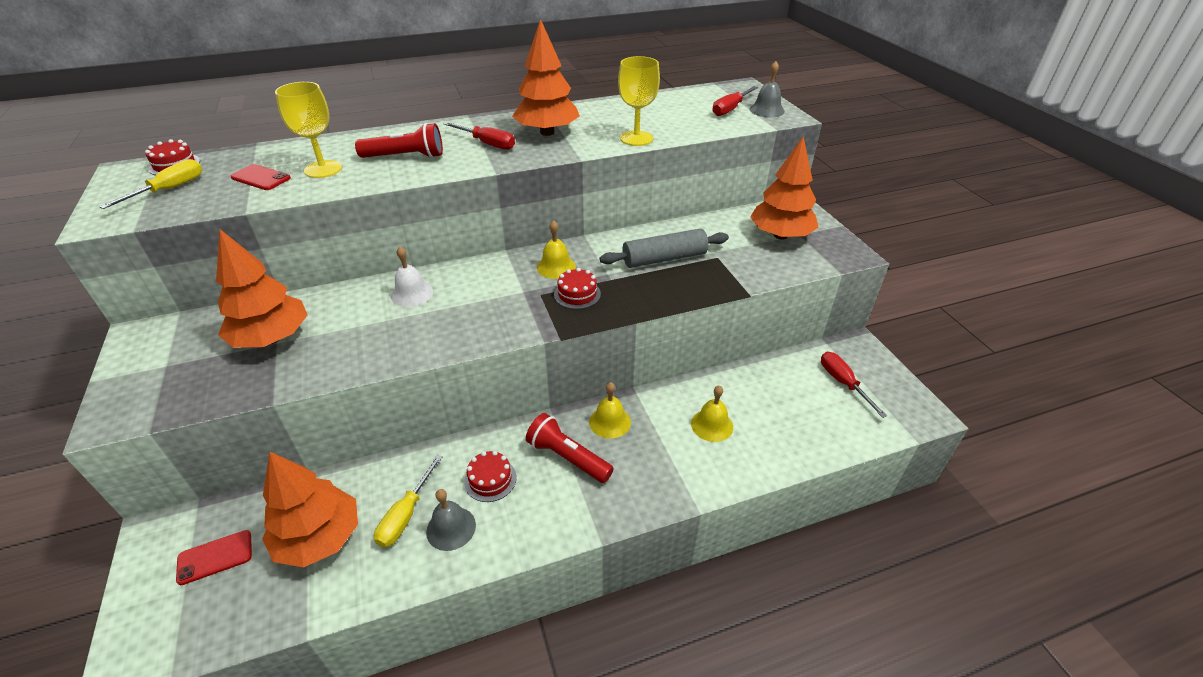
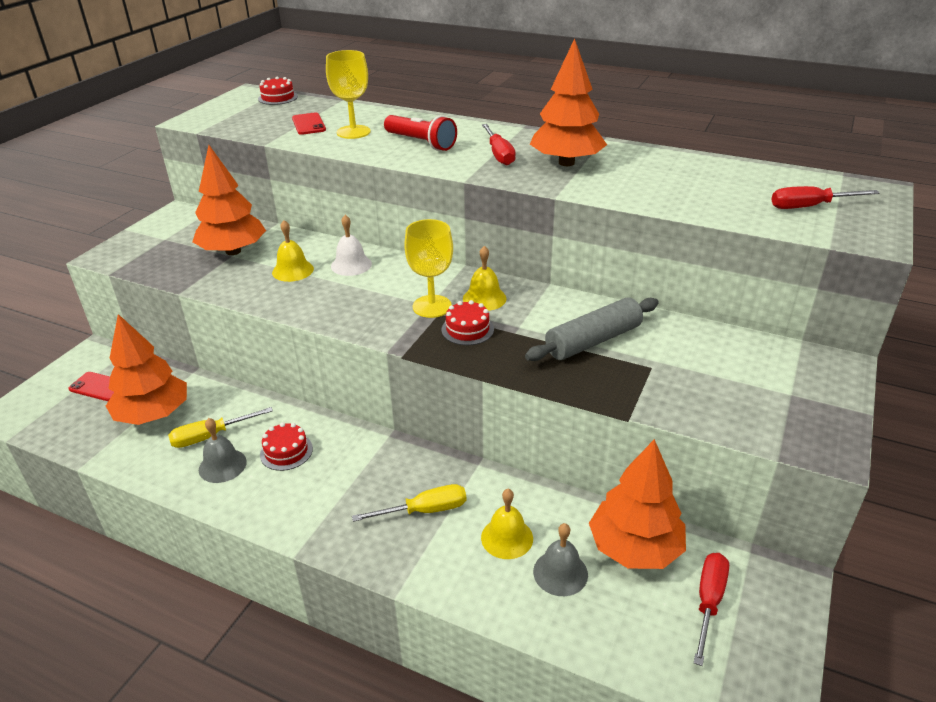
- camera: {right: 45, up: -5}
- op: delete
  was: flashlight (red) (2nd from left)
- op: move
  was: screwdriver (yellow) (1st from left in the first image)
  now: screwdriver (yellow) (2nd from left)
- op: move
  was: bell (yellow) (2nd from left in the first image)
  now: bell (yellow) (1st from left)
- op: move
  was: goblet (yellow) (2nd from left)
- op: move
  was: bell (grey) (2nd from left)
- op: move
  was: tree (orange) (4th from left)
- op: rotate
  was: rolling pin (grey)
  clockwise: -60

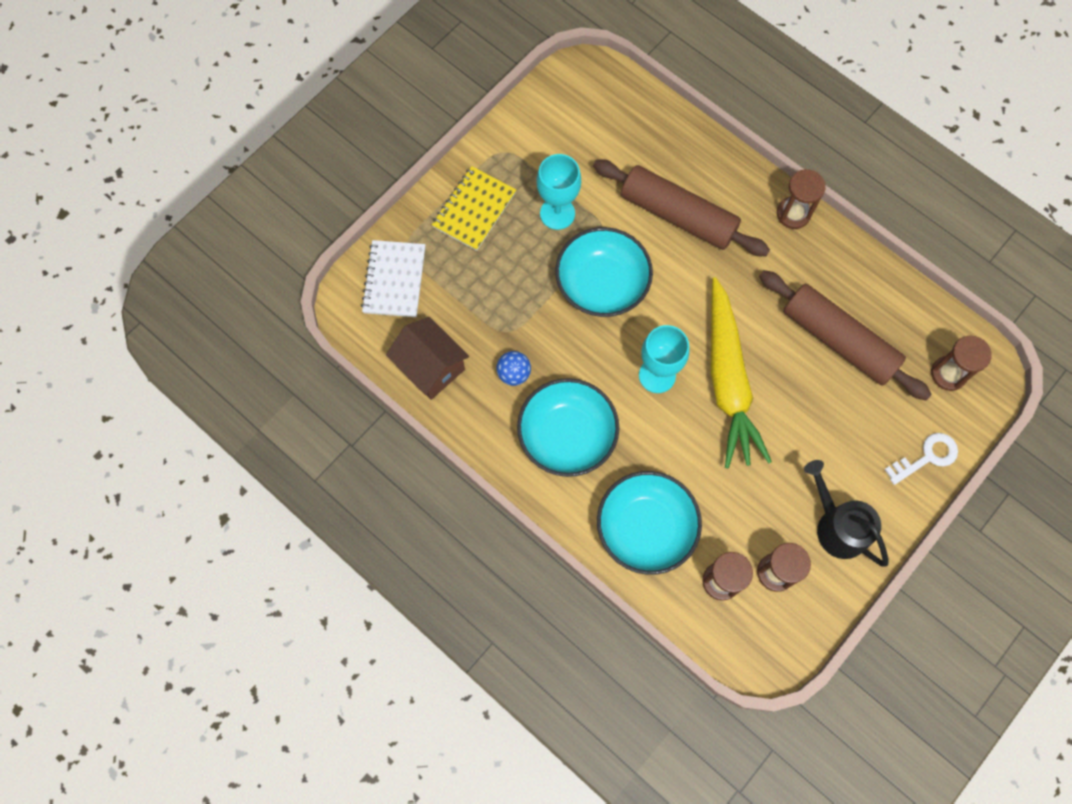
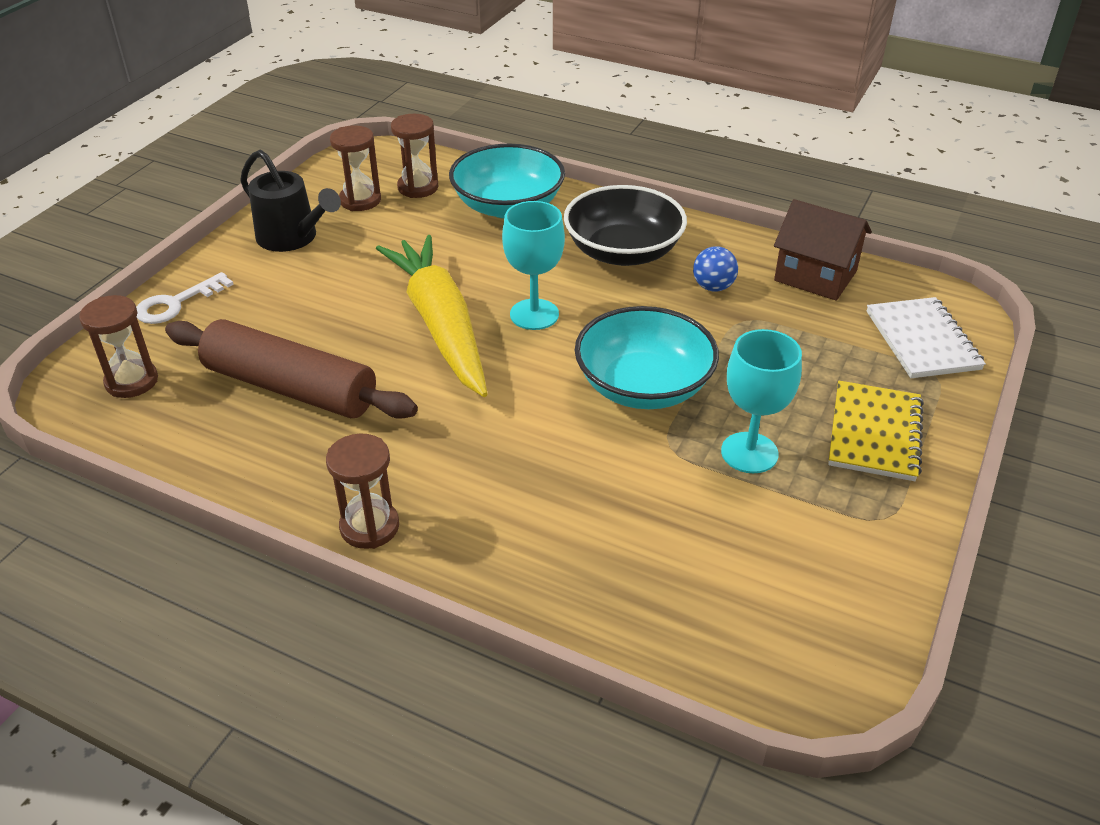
- camera: {right: 165, up: -30}
- op: delete
  was: rolling pin (brown) (1st from left)
- op: recolor
  was: bowl (turquoise) (1st from left)
  now: bowl (black)

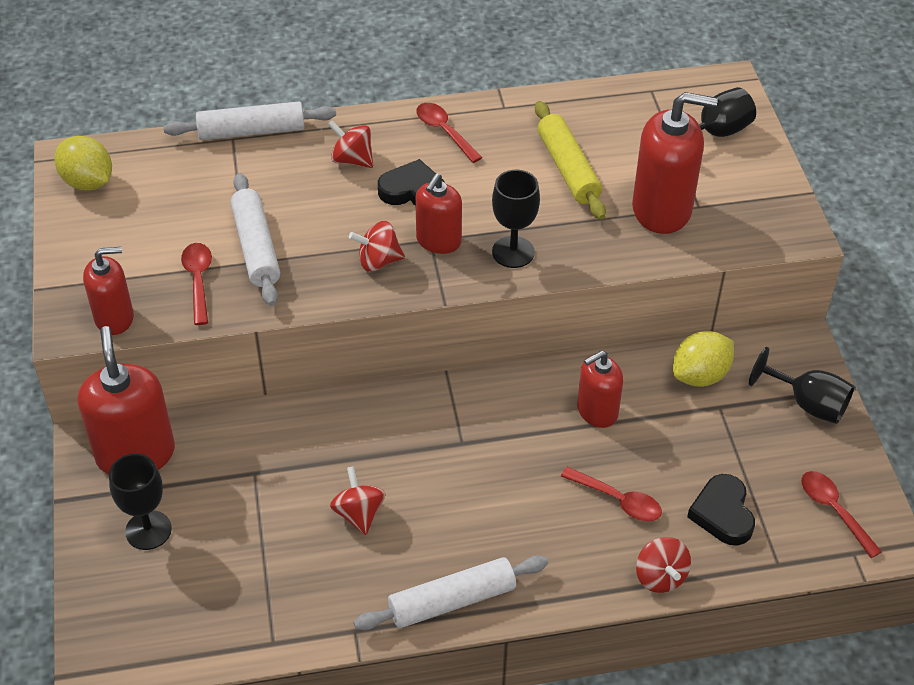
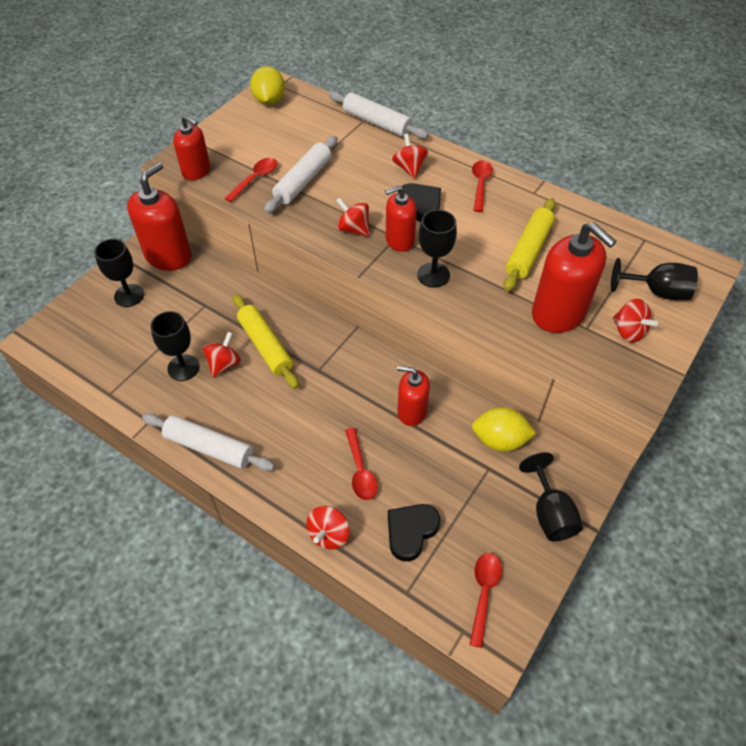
- camera: {right: 45, up: 5}
- op: insert
  now: goblet (black) (2nd from left)
- op: insert
  now: rolling pin (yellow) (1st from left)
- op: insert
  now: spinning top (red) (5th from left)

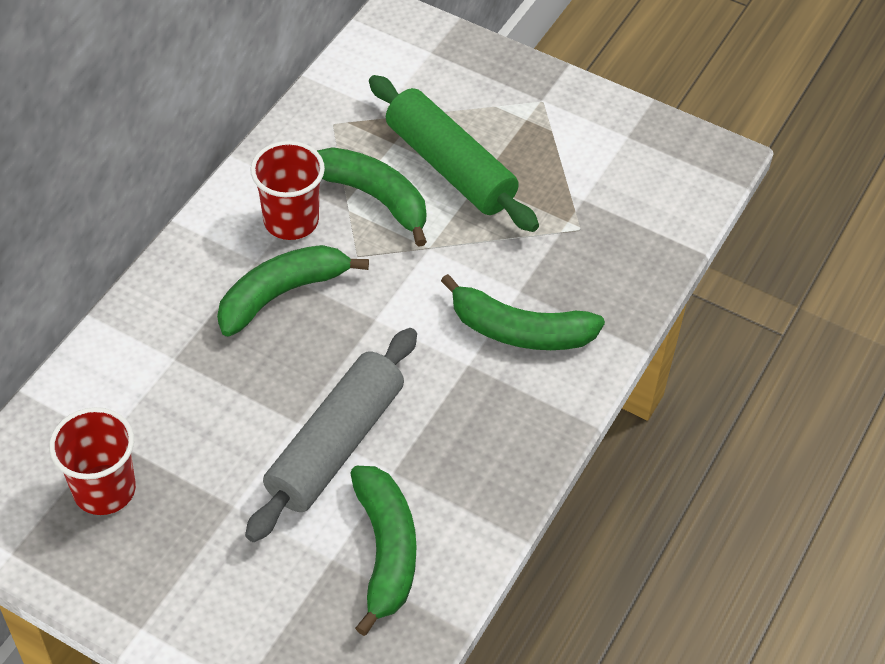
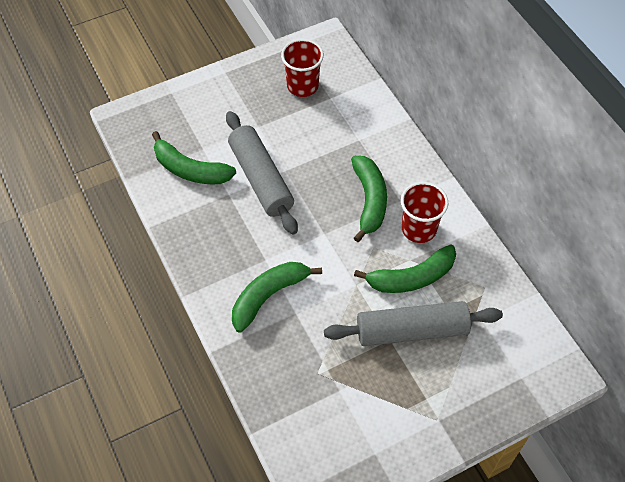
- camera: {right: 125, up: 5}
- op: recolor
  was: rolling pin (green)
  now: rolling pin (grey) (2nd from left)

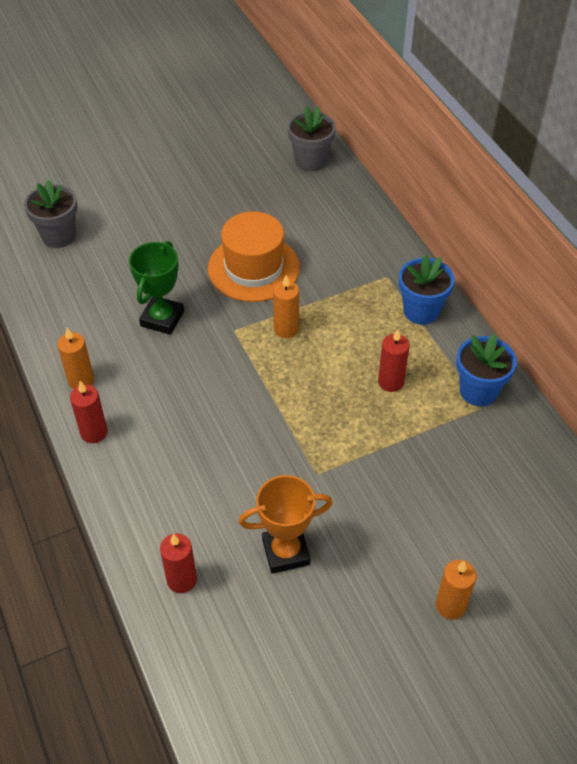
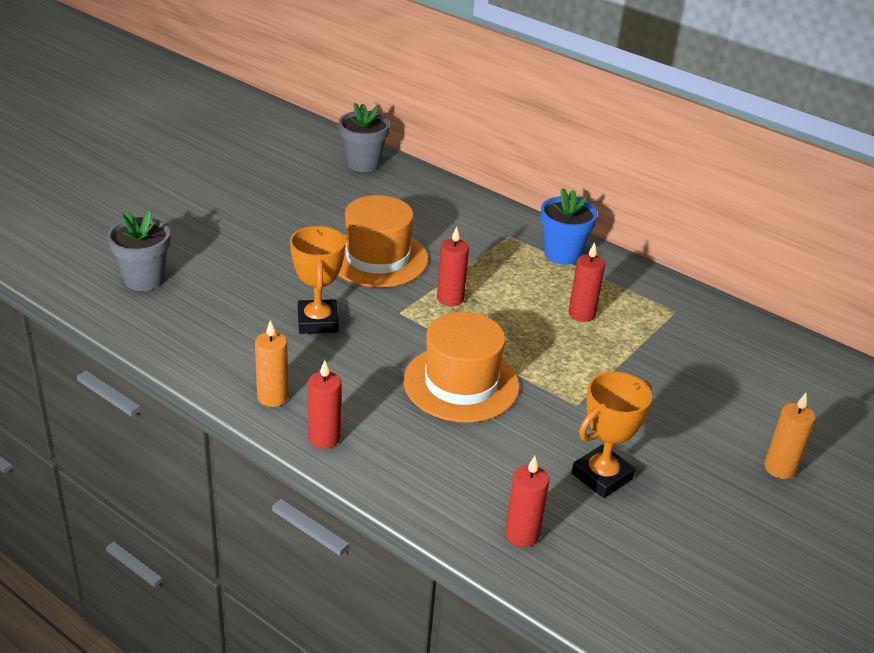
- camera: {right: -30, up: -15}
- op: delete
  was: flower pot (blue) (2nd from left)
- op: insert
  now: hat (orange) (2nd from left)
- op: recolor
  was: trophy (green)
  now: trophy (orange) (1st from left)
- op: recolor
  was: candle (orange) (2nd from left)
  now: candle (red) (2nd from left)

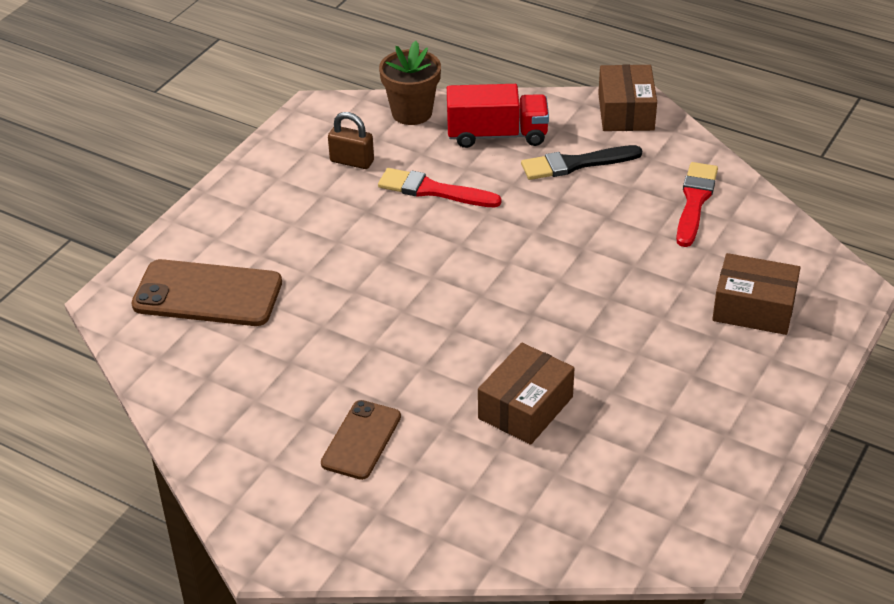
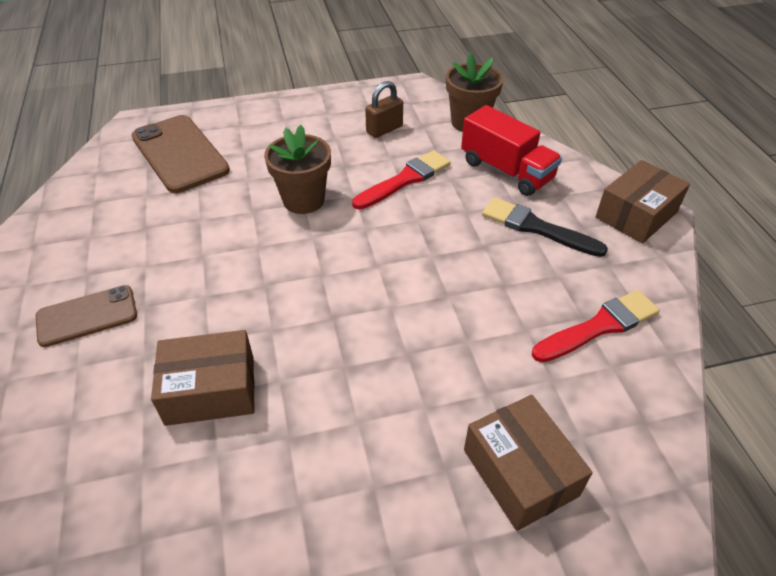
- camera: {right: 45, up: 5}
- op: insert
  now: flower pot (brown) (1st from left)
- op: rotate
  was: padlock (brown)
  clockwise: 75
- op: rotate
  was: brush (red) (1st from left)
  clockwise: 75

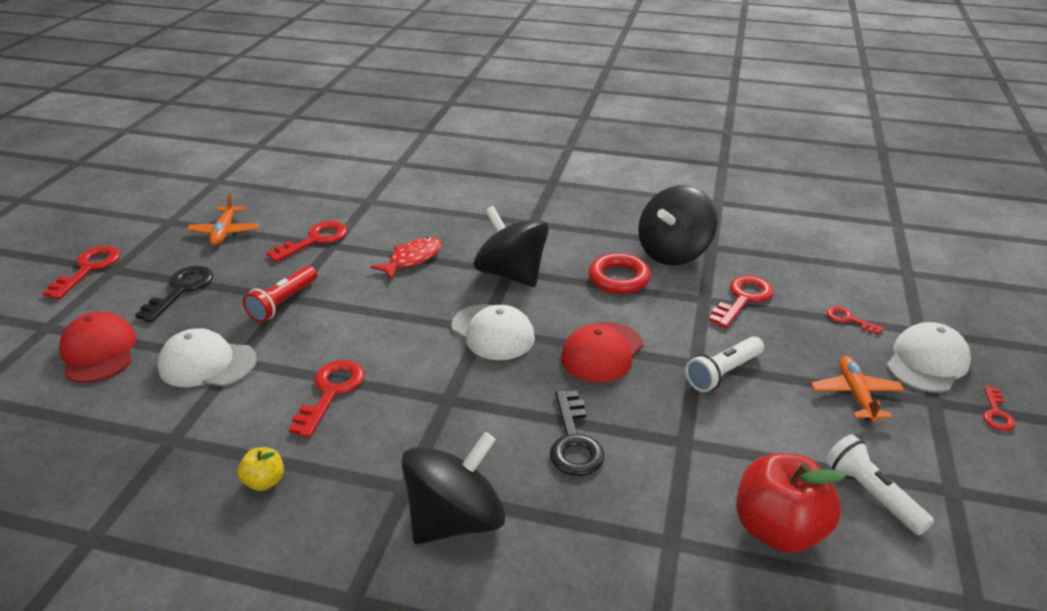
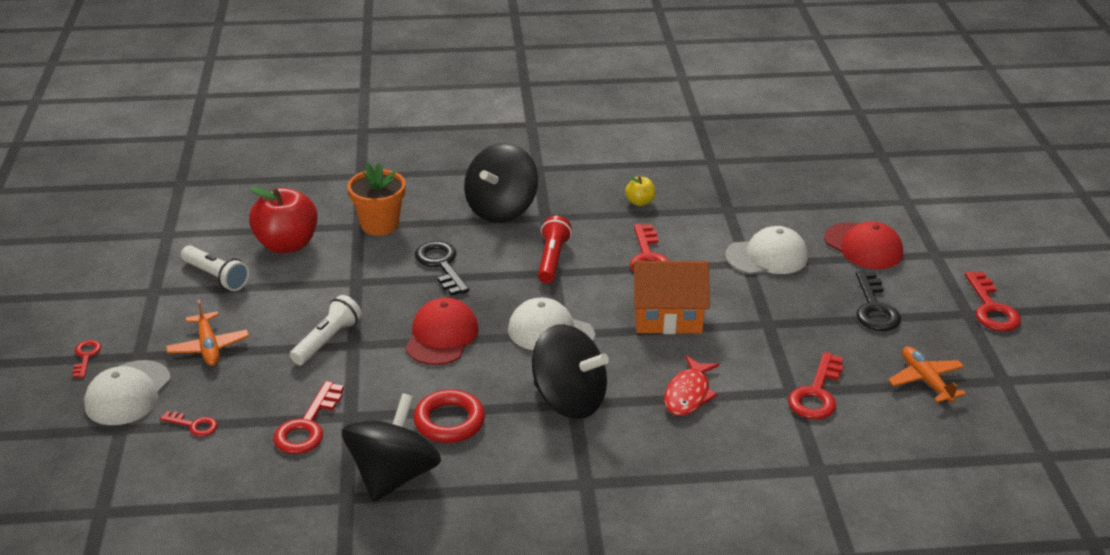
- camera: {right: 160, up: 0}
- op: insert
  now: flower pot (orange)
- op: insert
  now: house (orange)
- op: move
  was: flashlight (red)

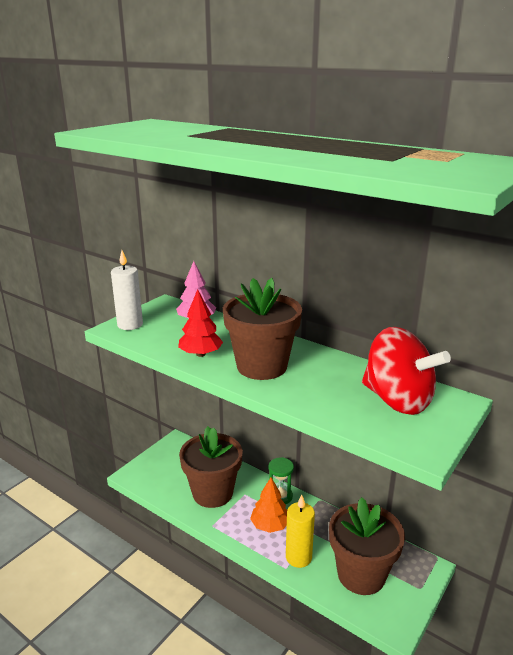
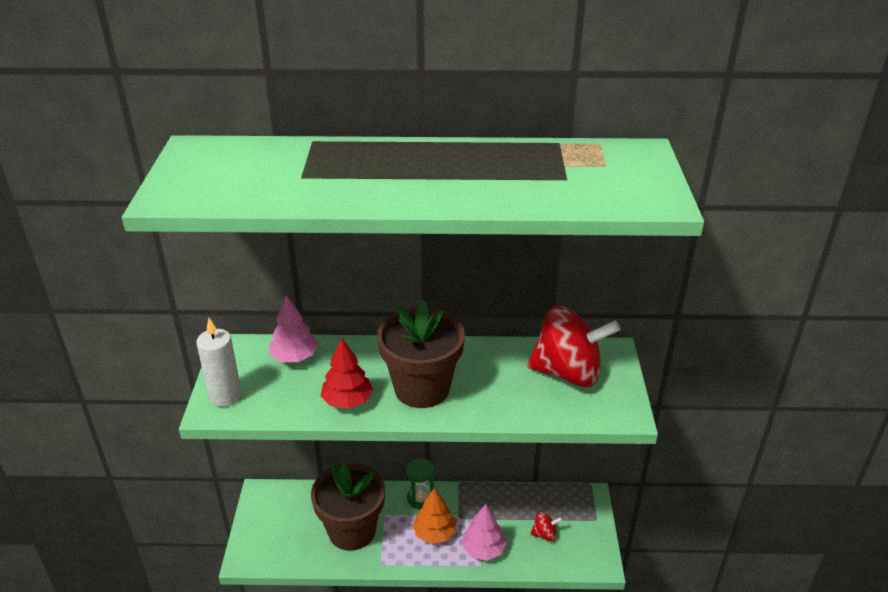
- camera: {right: -35, up: 10}
- op: replace
  was: candle (yellow)
  now: tree (pink) (2nd from left)
- op: replace
  was: flower pot (brown) (3rd from left)
  now: spinning top (red) (1st from left)

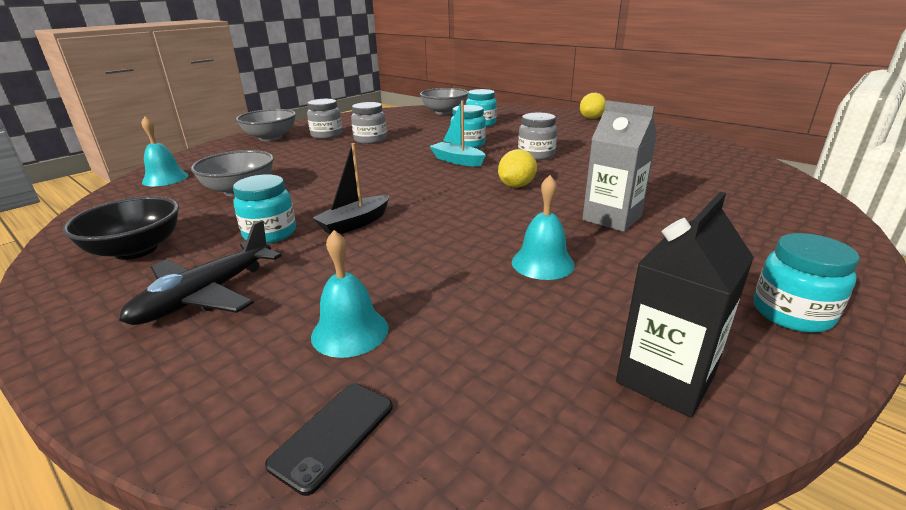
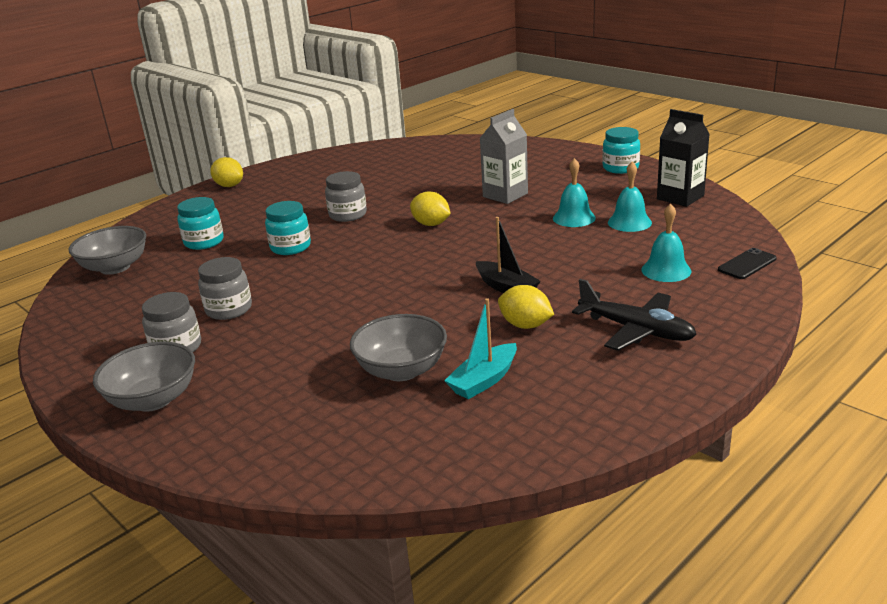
- camera: {right: -85, up: 0}
- op: delete
  was: bowl (black)
- op: move
  was: bell (turquoise) (1st from left in the first image)
  now: bell (turquoise) (2nd from left)
- op: move
  was: boat (turquoise)
- op: replace
  was: jar (turquoise) (1st from left)
  now: lemon (yellow) (3rd from left)
- op: rotate
  was: phone (black)
  clockwise: -75

